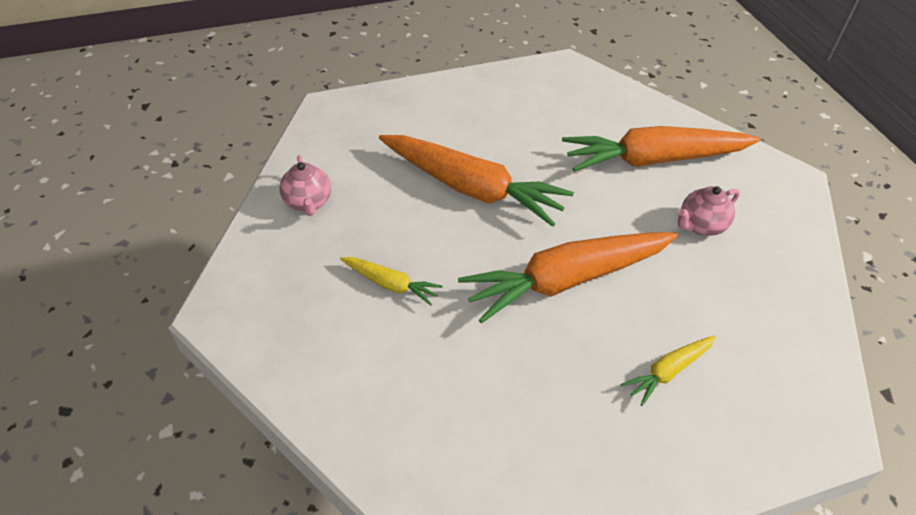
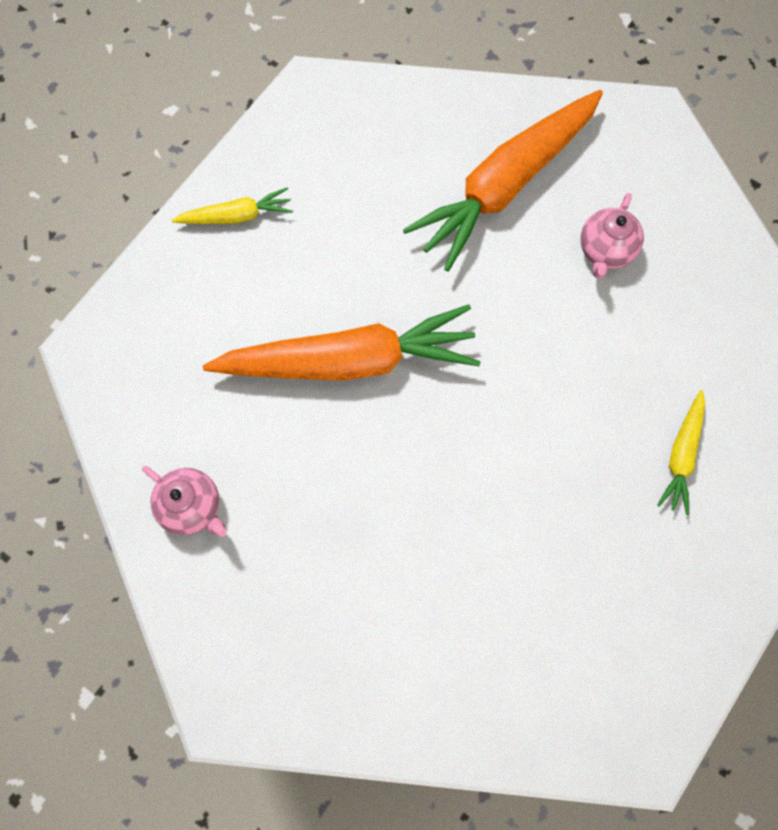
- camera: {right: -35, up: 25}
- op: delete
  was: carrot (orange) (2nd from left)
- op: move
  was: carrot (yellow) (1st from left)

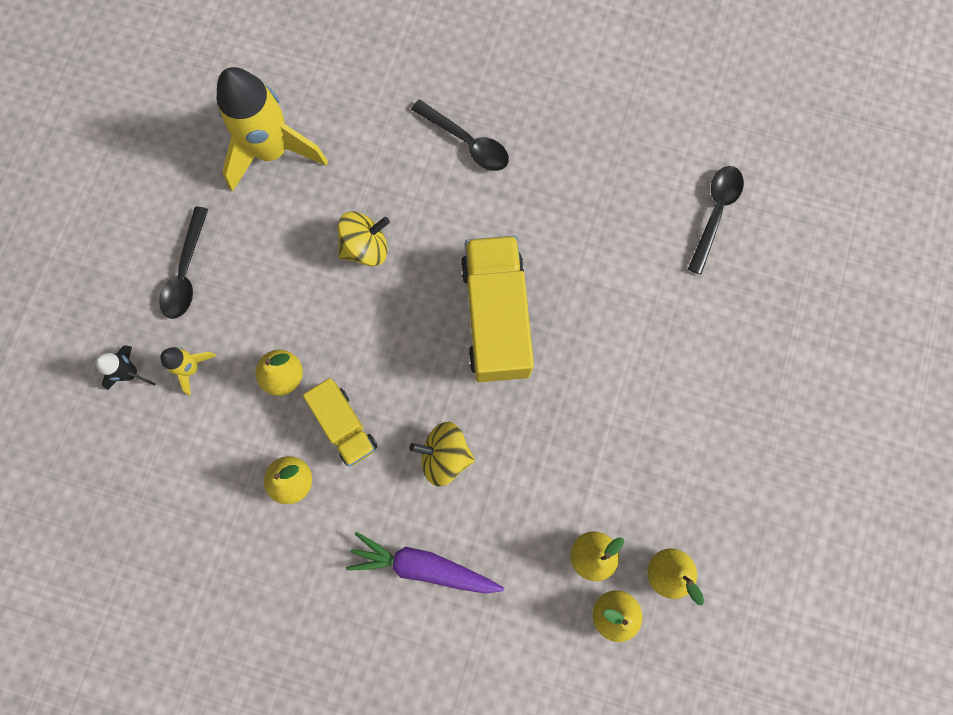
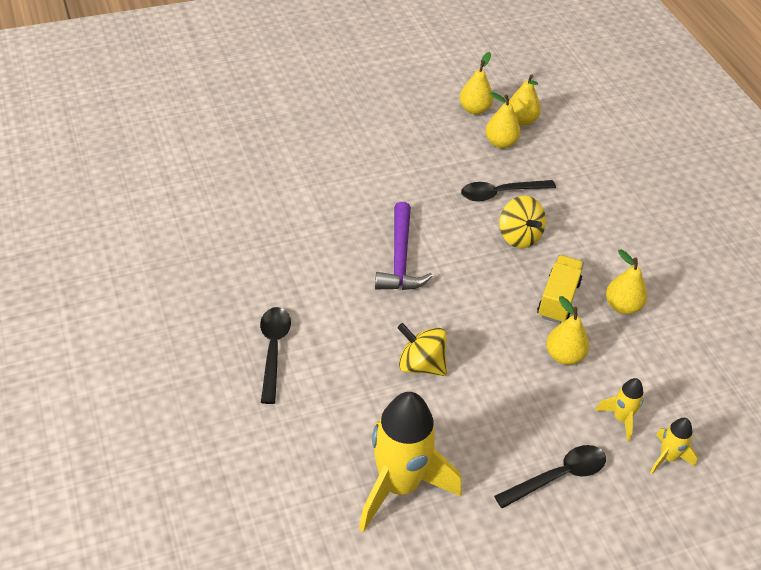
- camera: {right: -130, up: -30}
- op: delete
  was: carrot (purple)
- op: move
  was: spoon (black) (3rd from left in the first image)
  now: spoon (black) (2nd from left)
- op: replace
  was: truck (yellow) (2nd from left)
  now: hammer (purple)
- op: recolor
  was: rocket (black)
  now: rocket (yellow) (3rd from left)

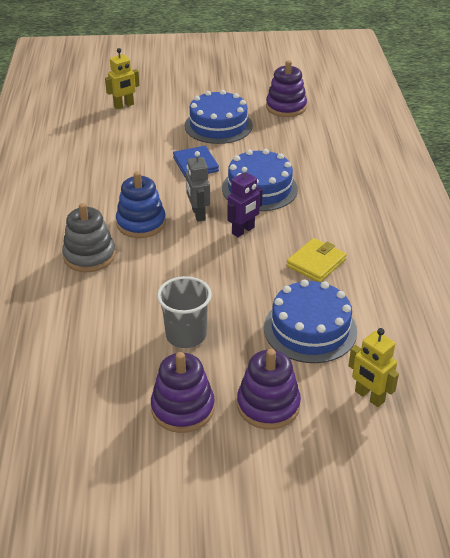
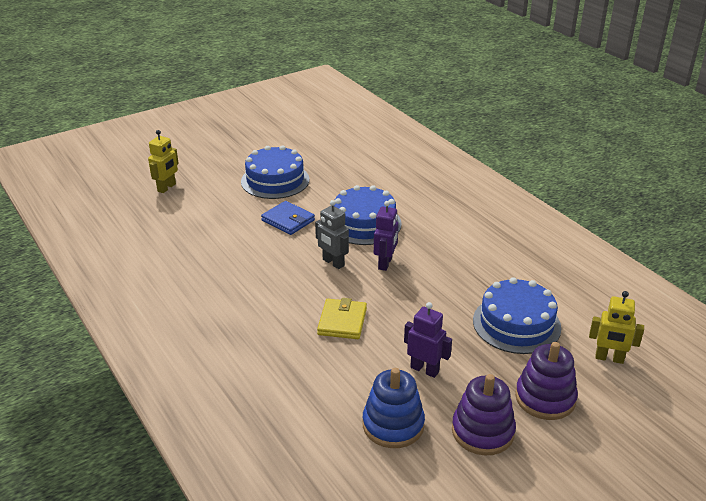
- camera: {right: -30, up: -5}
- op: delete
  was: stacking toy (grey)
- op: delete
  was: stacking toy (purple) (3rd from left)
- op: move
  was: stacking toy (blue)
- op: move
  was: wallet (yellow)
- op: replace
  was: cup (grey)
  now: robot (purple) (2nd from left)

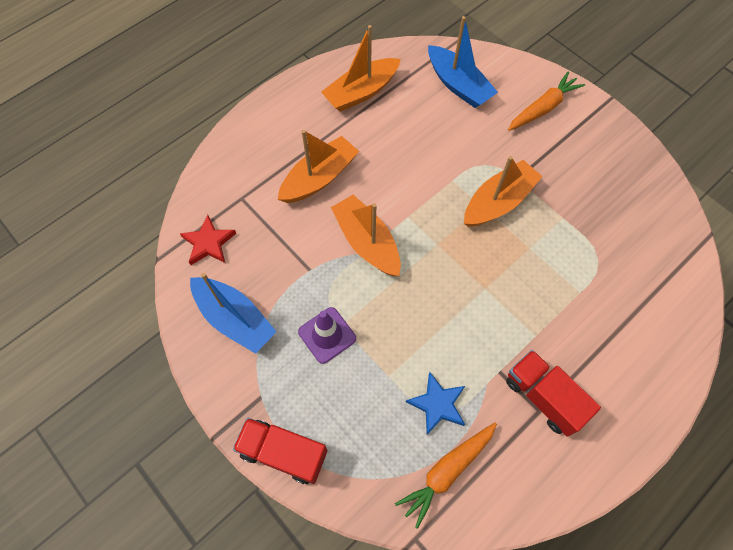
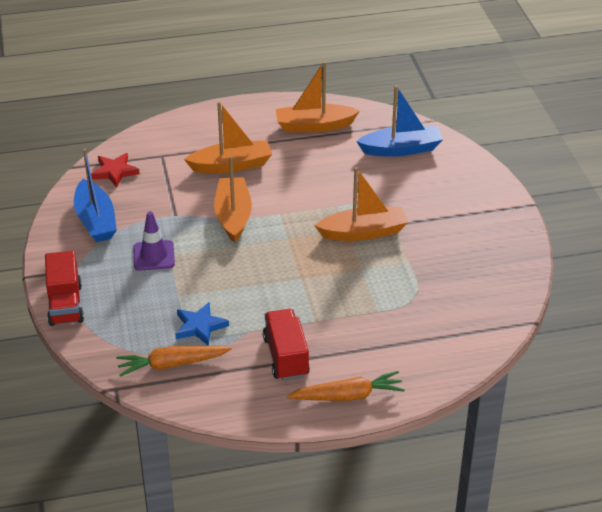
- camera: {right: 30, up: -25}
- op: move
  was: carrot (orange) (2nd from left)
- op: rotate
  was: truck (red) (1st from left)
  clockwise: -150
- op: rotate
  was: boat (blue) (2nd from left)
  clockwise: -90

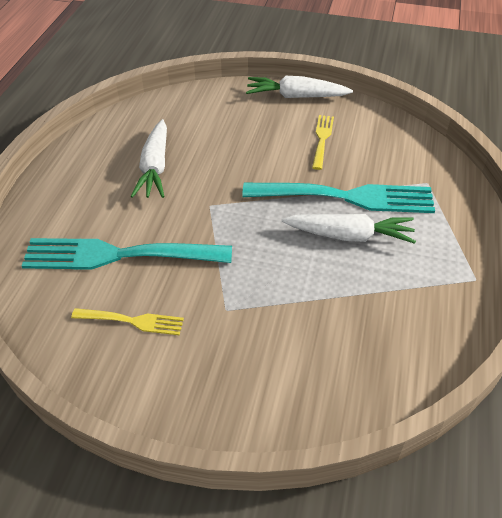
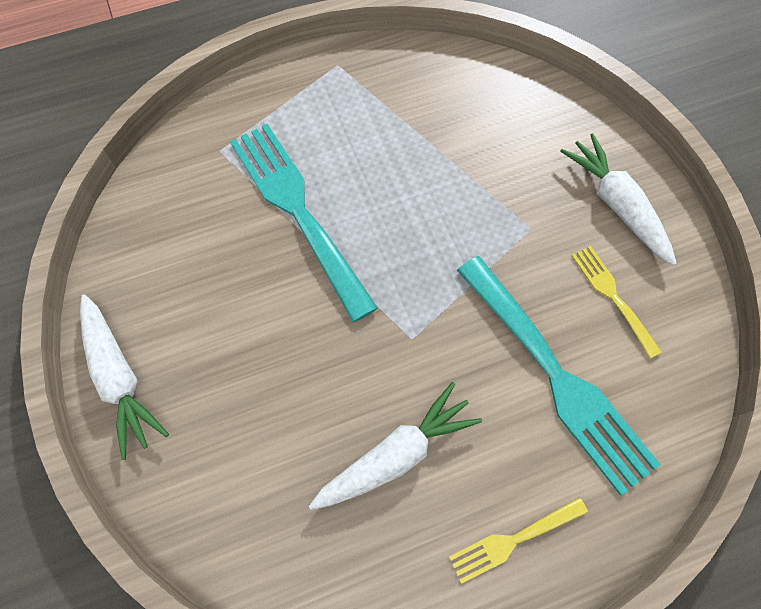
- camera: {right: -125, up: 20}
- op: move
  was: carrot (white) (3rd from left)
- op: move
  was: fork (yellow) (2nd from left in the first image)
  now: fork (yellow) (1st from left)

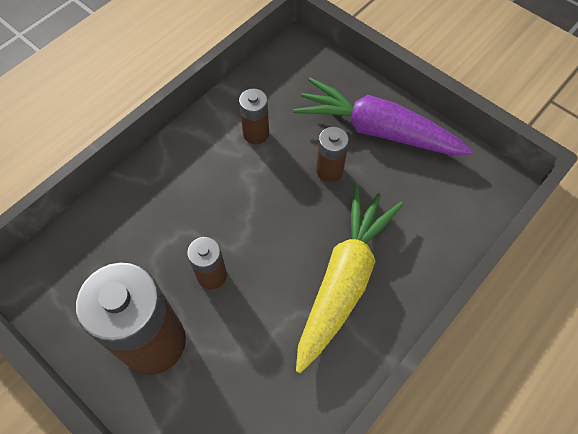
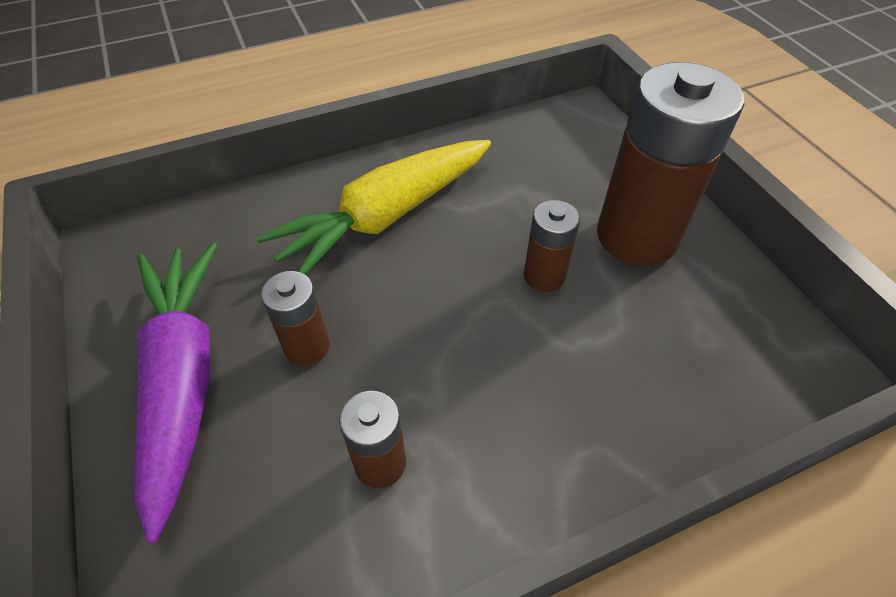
- camera: {right: -155, up: -10}
- op: rotate
  was: carrot (purple)
  clockwise: -150

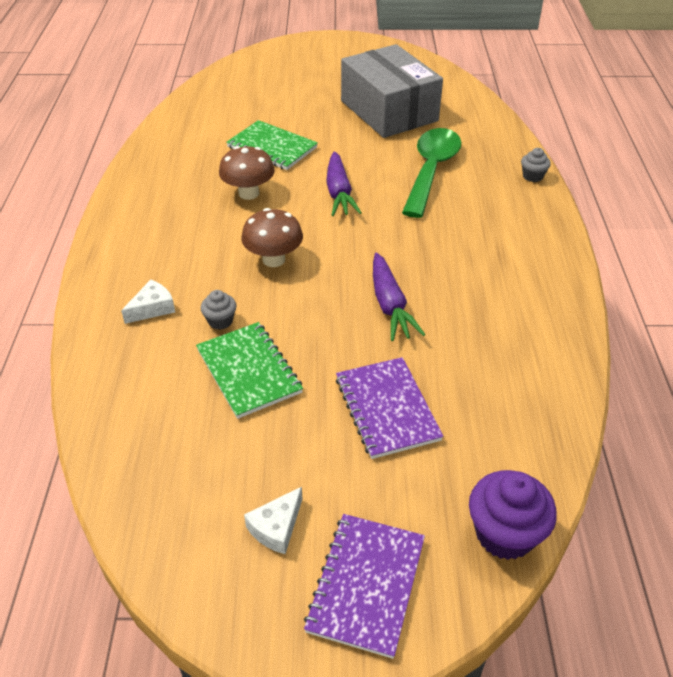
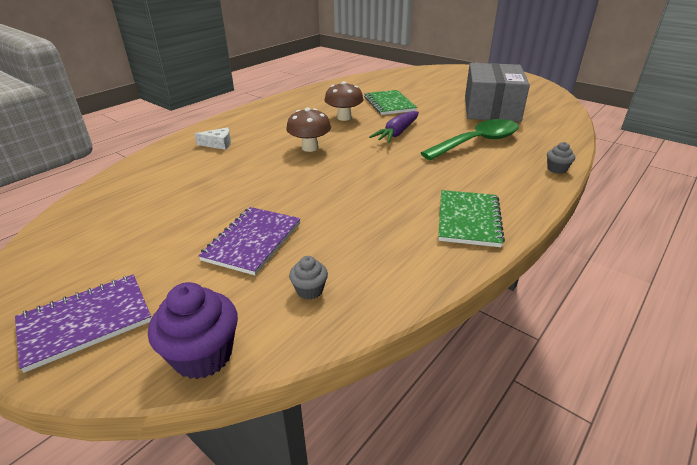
- camera: {right: 40, up: -10}
- op: delete
  was: cheese (white) (2nd from left)
- op: delete
  was: carrot (purple) (2nd from left)
- op: move
  was: notebook (green) (1st from left in the first image)
  now: notebook (green) (2nd from left)
- op: move
  was: cupcake (grey) (1st from left)

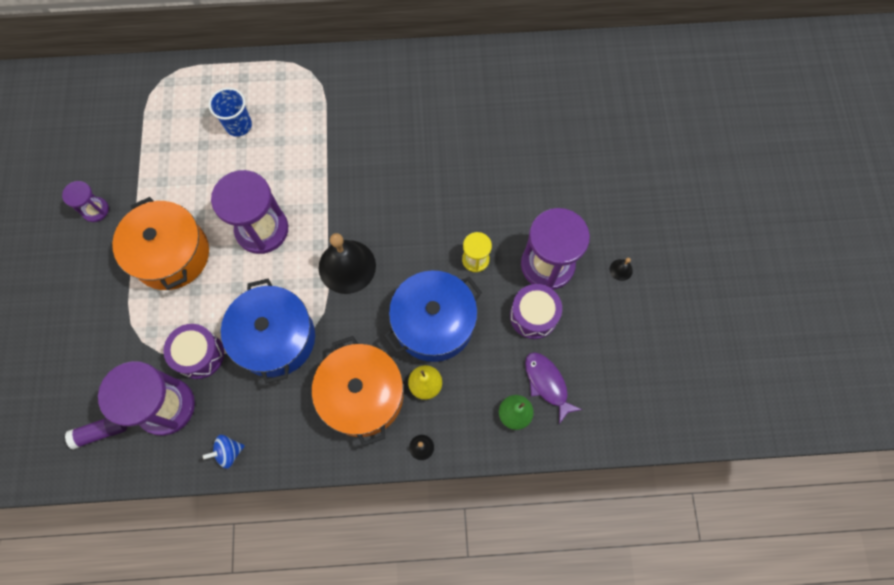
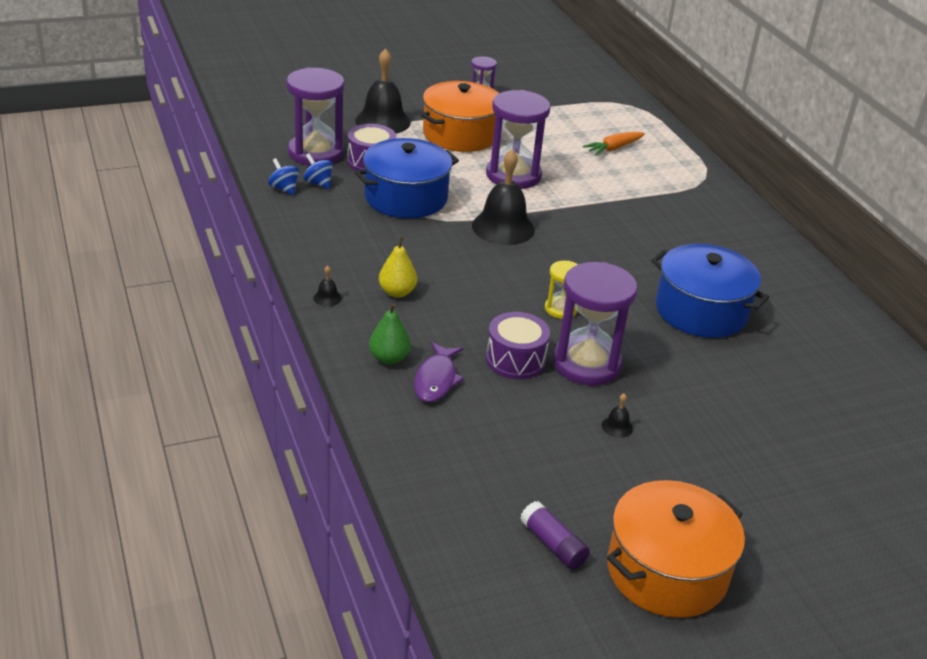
- camera: {right: 70, up: -35}
- op: insert
  now: spinning top (blue) (2nd from left)
- op: insert
  now: bell (black) (2nd from left)
- op: move
  was: glue stick (purple)
- op: move
  was: pot (orange) (2nd from left)
- op: move
  was: pot (blue) (2nd from left)
- op: replace
  was: cup (blue)
  now: carrot (orange)
- op: rotate
  was: fish (purple)
  clockwise: 150

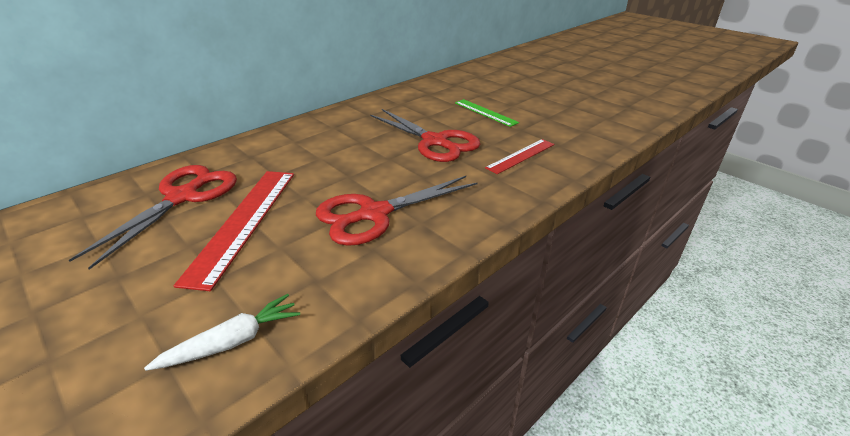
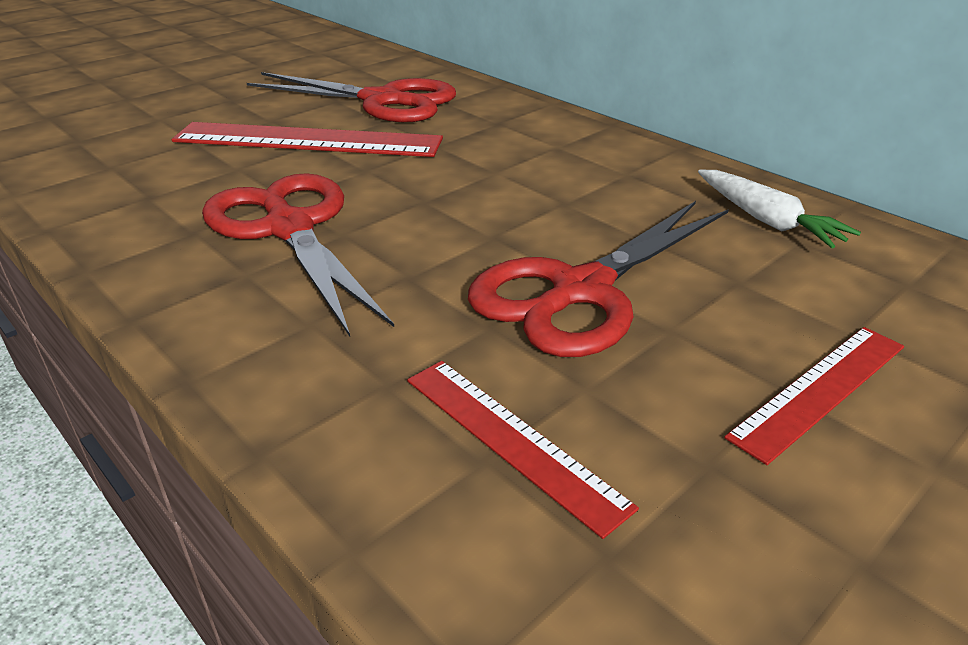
- camera: {right: 90, up: 0}
- op: move
  was: carrot (white)
- op: recolor
  was: ruler (green)
  now: ruler (red) (3rd from left)

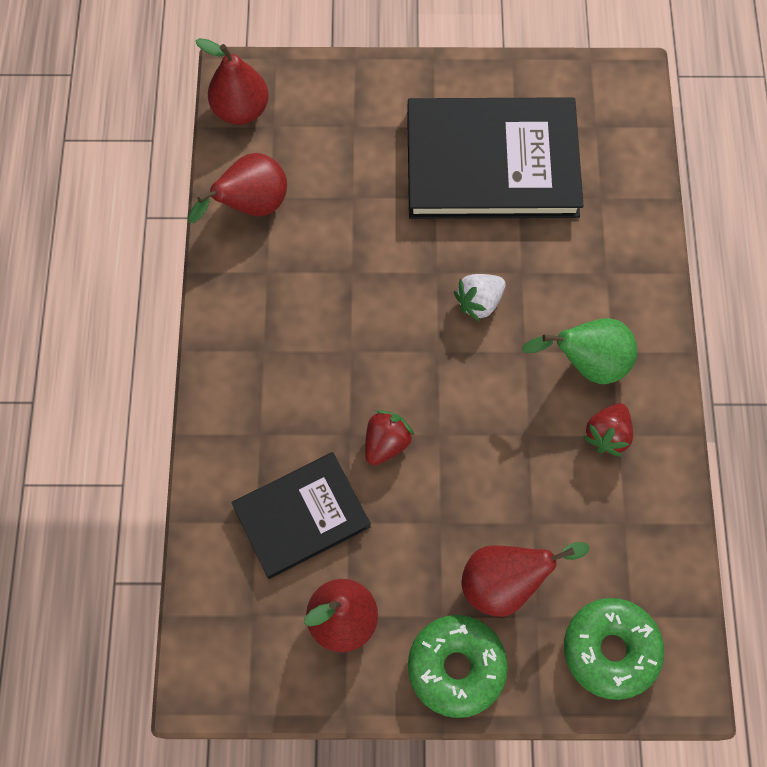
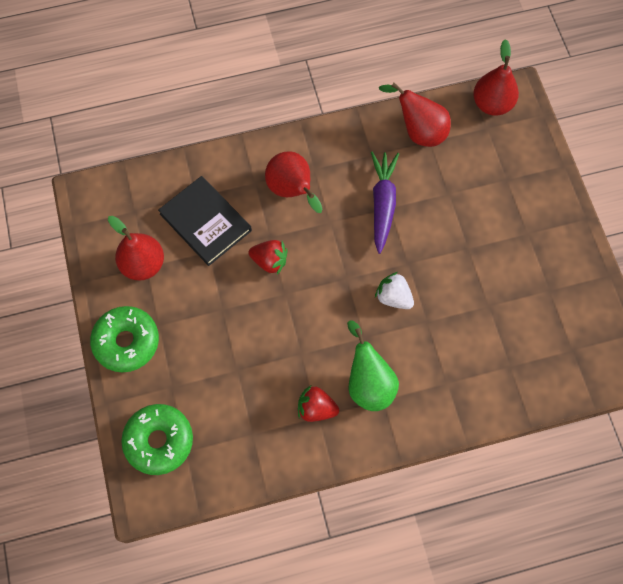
- camera: {right: 75, up: 0}
- op: delete
  was: book (black) (2nd from left)
- op: insert
  now: carrot (purple)
- op: move
  was: pear (red) (4th from left in the first image)
  now: pear (red) (2nd from left)

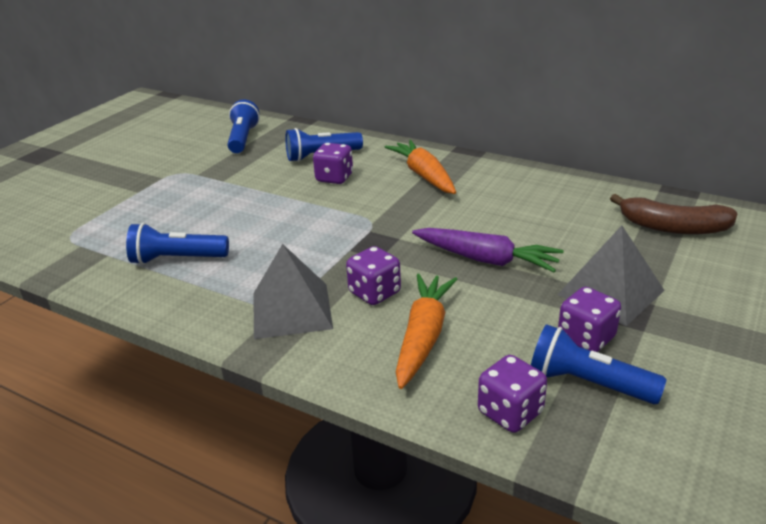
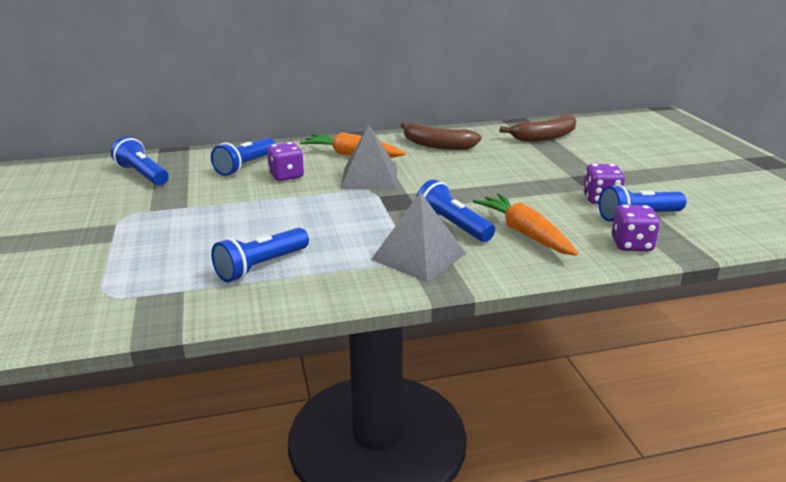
- camera: {right: -45, up: -5}
- op: delete
  was: carrot (purple)
- op: insert
  now: banana (brown) (1st from left)
- op: move
  was: pyramid (grey) (2nd from left in the first image)
  now: pyramid (grey) (1st from left)
- op: replace
  was: dice (purple) (2nd from left)
  now: flashlight (blue) (4th from left)

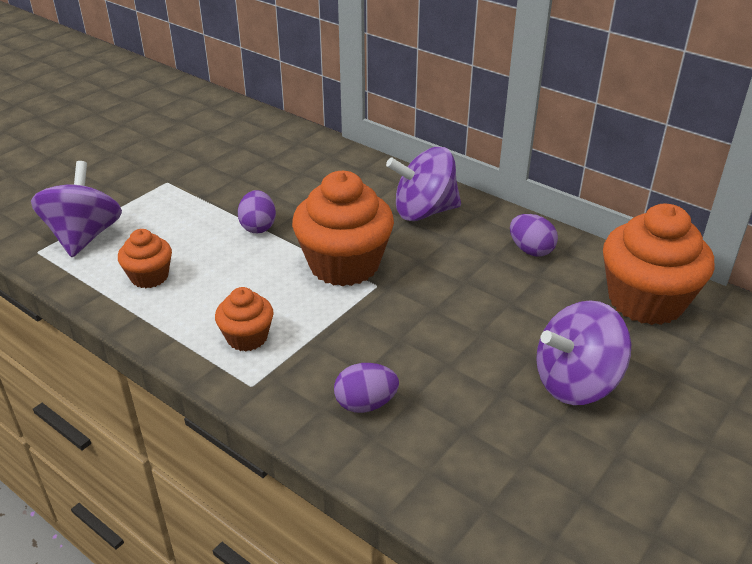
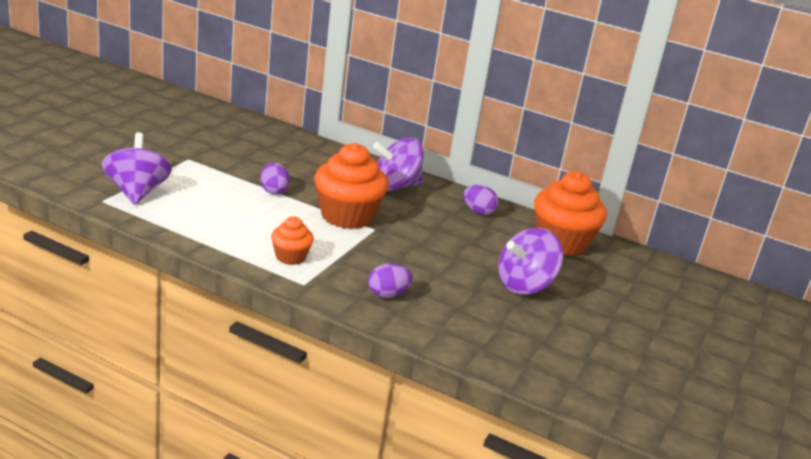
- camera: {right: -15, up: -10}
- op: delete
  was: cupcake (orange) (1st from left)

